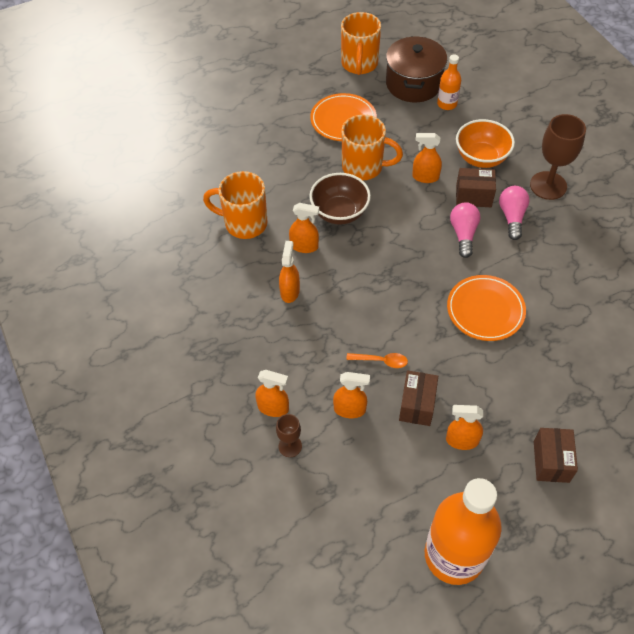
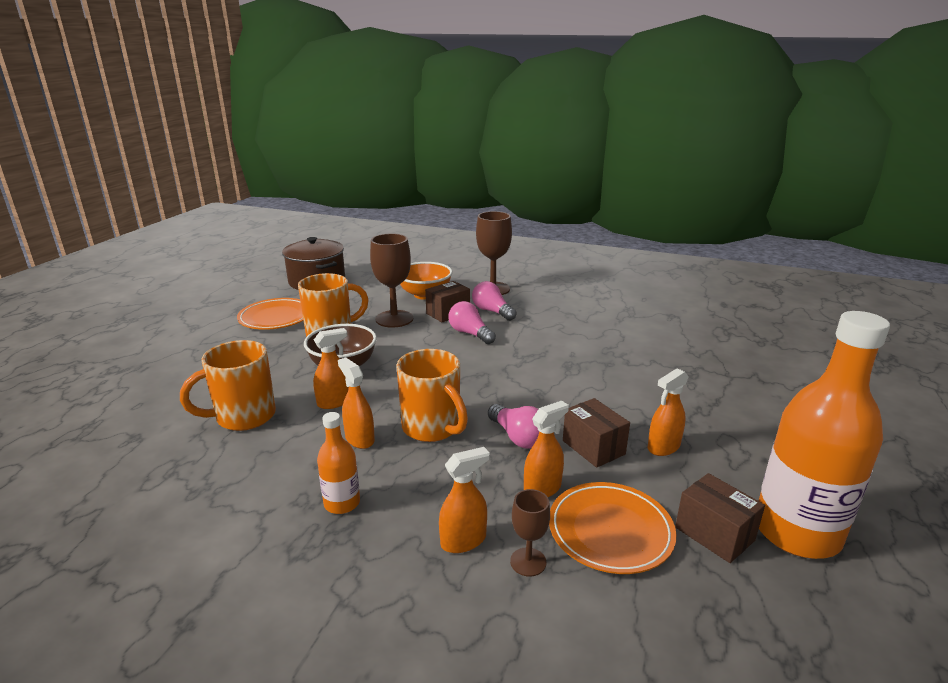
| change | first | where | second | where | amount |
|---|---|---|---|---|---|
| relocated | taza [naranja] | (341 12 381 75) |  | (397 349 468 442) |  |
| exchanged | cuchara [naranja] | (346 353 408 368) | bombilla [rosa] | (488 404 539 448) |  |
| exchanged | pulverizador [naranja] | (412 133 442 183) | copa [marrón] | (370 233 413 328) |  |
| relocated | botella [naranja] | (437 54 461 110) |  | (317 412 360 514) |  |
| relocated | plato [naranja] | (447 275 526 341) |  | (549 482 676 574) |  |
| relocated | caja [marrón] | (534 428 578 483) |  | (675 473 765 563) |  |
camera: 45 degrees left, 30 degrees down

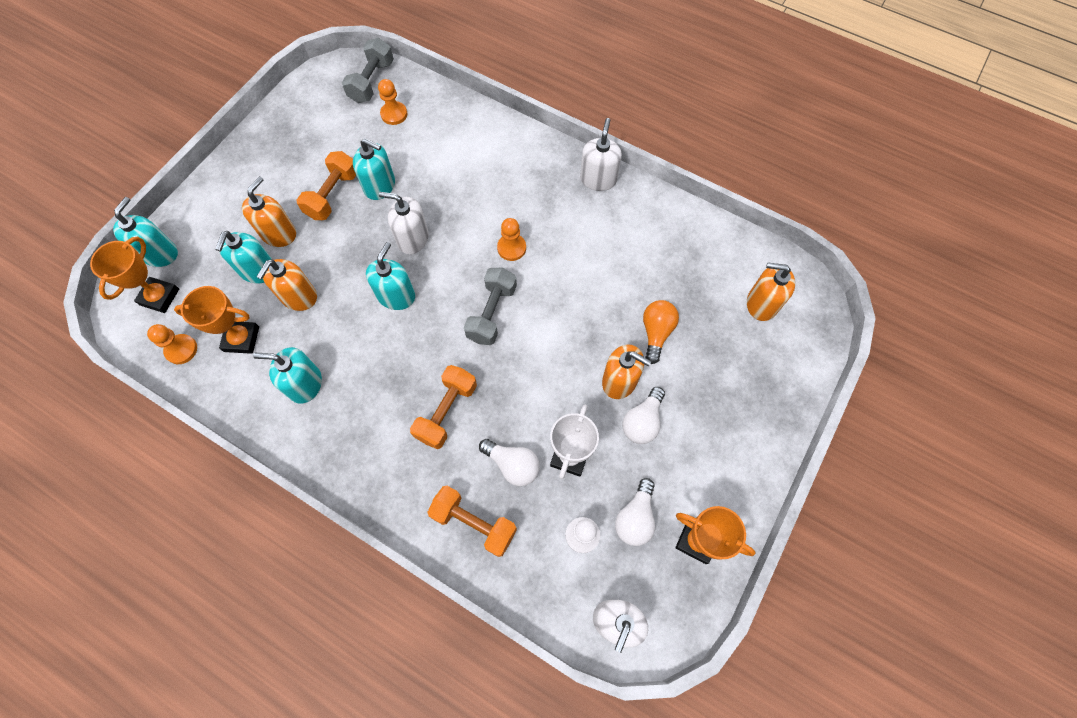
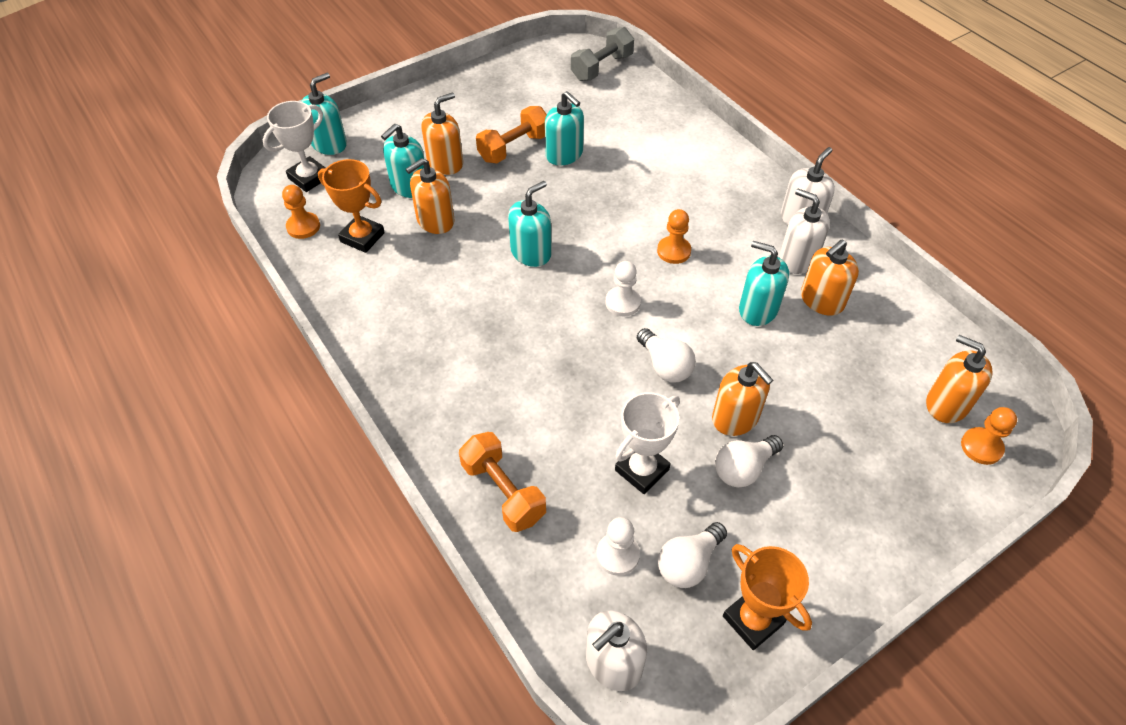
| change | first | where | second | where | amount |
|---|---|---|---|---|---|
| colour | trofeo [naranja] | (90 237 179 313) | trofeo [blanco] | (263 101 325 192) |  |
| relocated | dispensador de jabón [turquesa] | (253 347 322 404) |  | (739 241 789 326) |  |
| relocated | peón [naranja] | (378 79 407 125) |  | (961 407 1017 465) |  |
| relocated | dispensador de jabón [blanco] | (379 192 429 254) |  | (779 189 830 274) |  |
| missing | mancuerna [naranja] | (410 365 477 449) |  |  |  |
| exchanged | mancuerna [gris] | (464 268 517 345) | peón [blanco] | (605 261 641 316) |  |
| relocated | bombilla [blanco] | (479 439 540 486) |  | (637 328 696 383) |  |
| missing | bombilla [naranja] | (643 300 679 364) |  |  |  |
| appeared |  |  | dispensador de jabón [naranja] | (801 239 859 316) |  |
camera: 25 degrees right, 15 degrees down

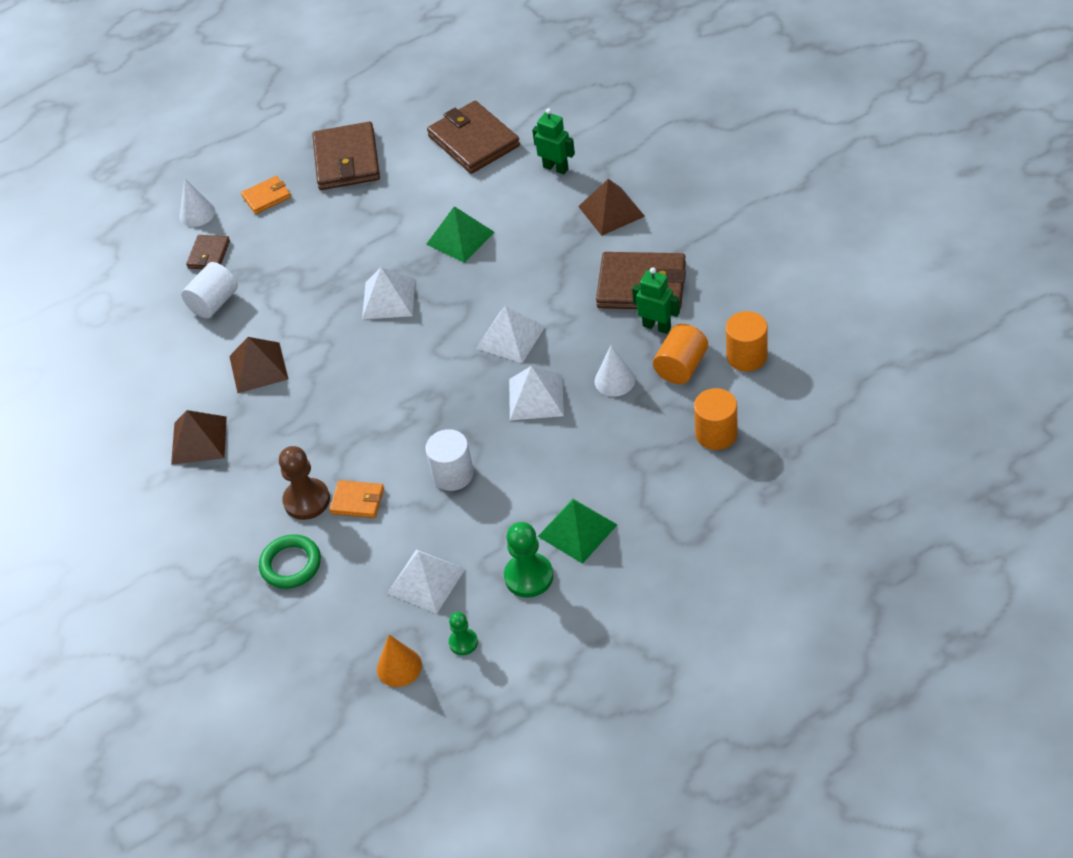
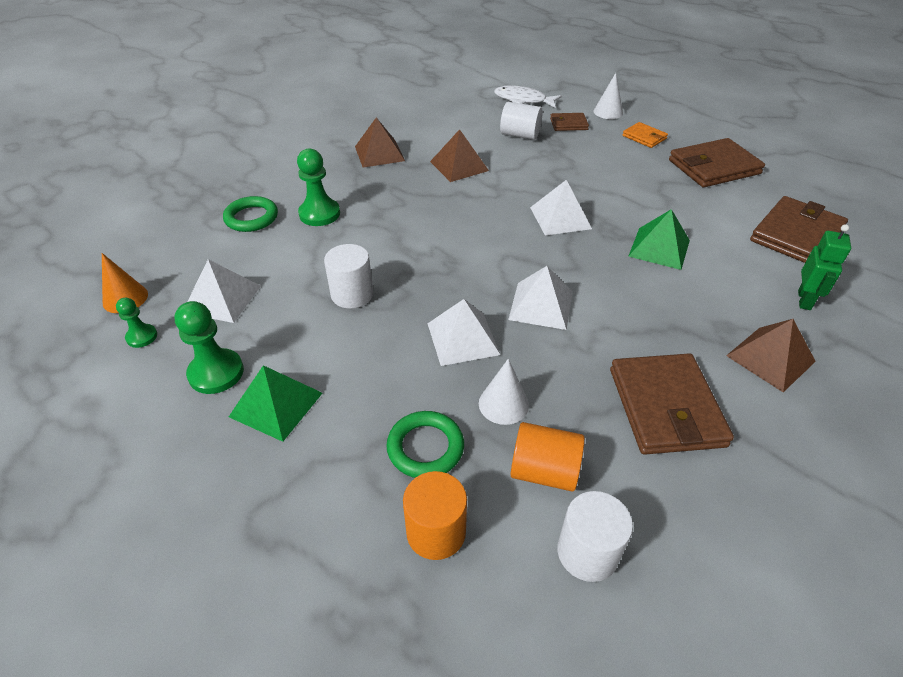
| change | first | where | second | where | amount |
|---|---|---|---|---|---|
| colour | peón [marrón] | (279 446 330 520) | peón [verde] | (297 148 340 226) |  |
| missing | cartera [naranja] | (329 480 384 518) |  |  |  |
| missing | robot [verde] | (632 267 680 334) |  |  |  |
| colour | cilindro [naranja] | (726 311 768 371) | cilindro [blanco] | (557 491 633 582) |  |
| appeared |  |  | anillo [verde] | (386 411 464 478) |  |
| appeared |  |  | pez [blanco] | (494 85 562 108) |  |
camera: 70 degrees right, 5 degrees down

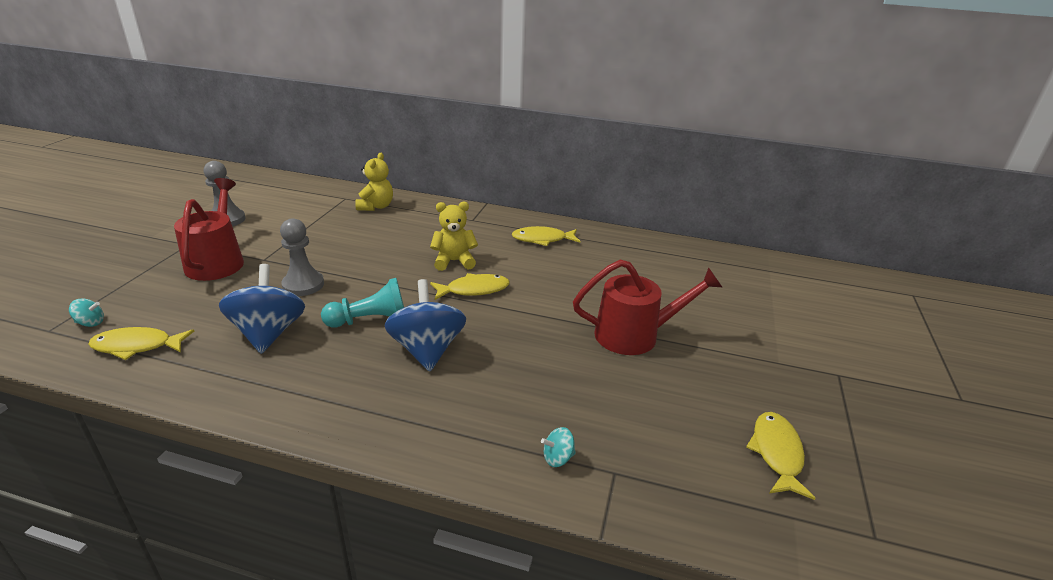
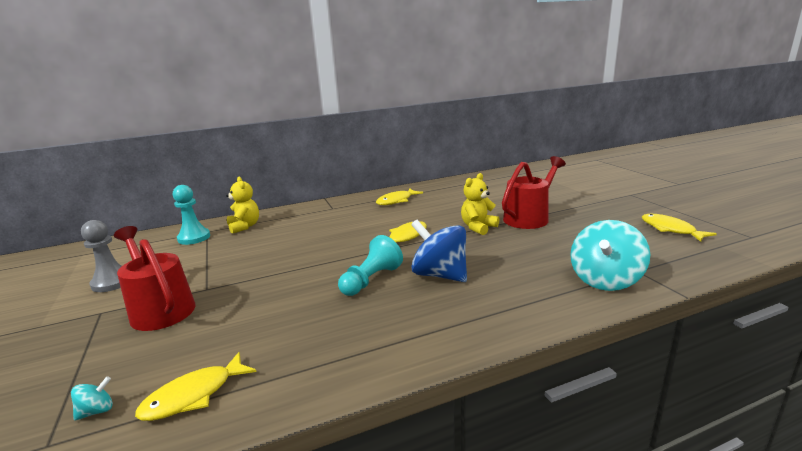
| change | first | where | second | where | amount |
|---|---|---|---|---|---|
| missing | peonza [azul] | (219 264 305 354) |  |  |  |
| missing | peón [gris] | (280 218 324 296) |  |  |  |
| relocated | osito [amarillo] | (430 202 478 271) |  | (461 173 499 235) |  |
| size | peonza [turquesa] | (541 427 576 467) |  | (570 220 651 291) | x2.42 |
| appeared |  |  | peón [turquesa] | (173 185 210 245) |  |
camera: 35 degrees left, 10 degrees down

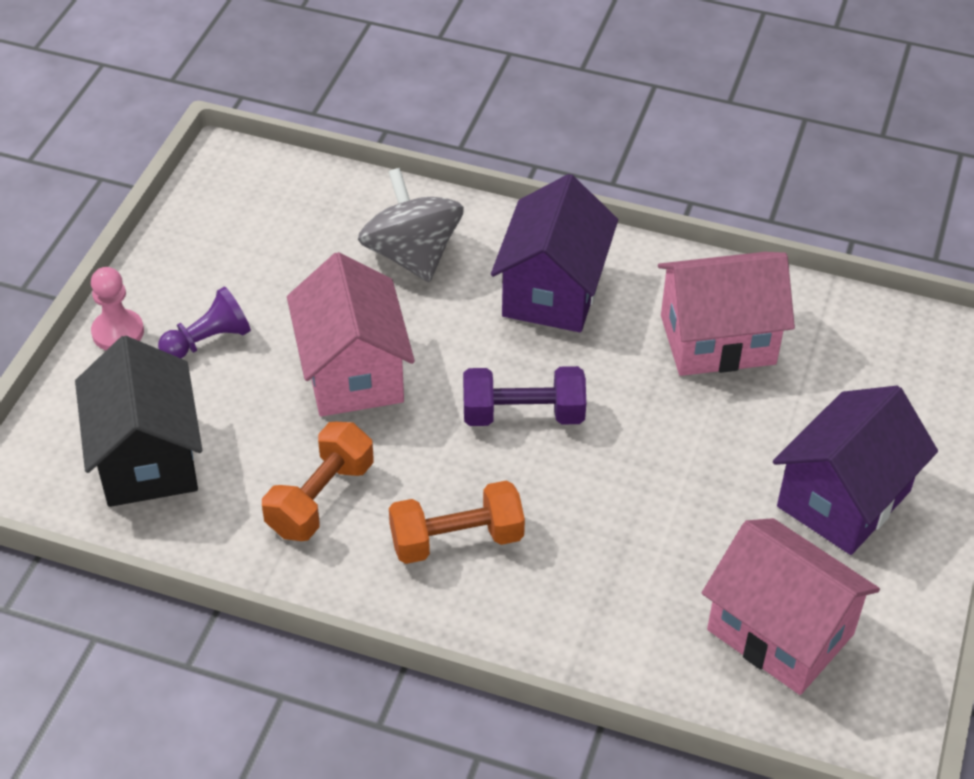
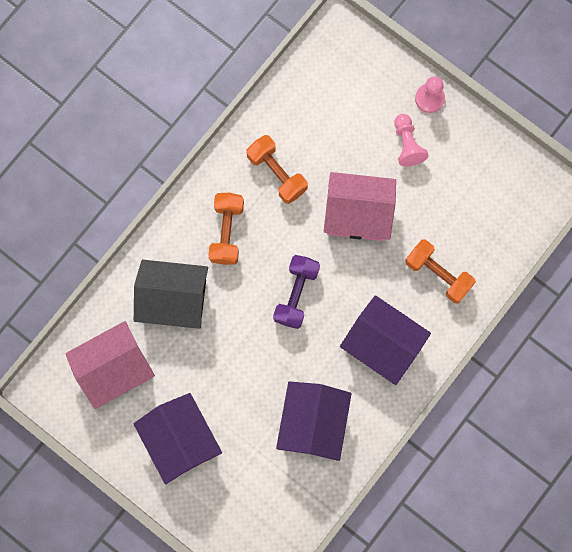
| change | first | where | second | where | amount |
|---|---|---|---|---|---|
| relocated | casa [negro] | (75 336 202 507) |  | (134 260 208 329) |  |
| colour | peón [morado] | (158 287 251 359) | peón [rosa] | (394 114 429 167) |  |
| exchanged | peonza [gris] | (358 168 464 282) | mancuerna [naranja] | (405 239 476 303) |  |
| colour | casa [rosa] | (658 252 795 376) | casa [morado] | (276 381 352 461) |  |
camera: 110 degrees right, 30 degrees up

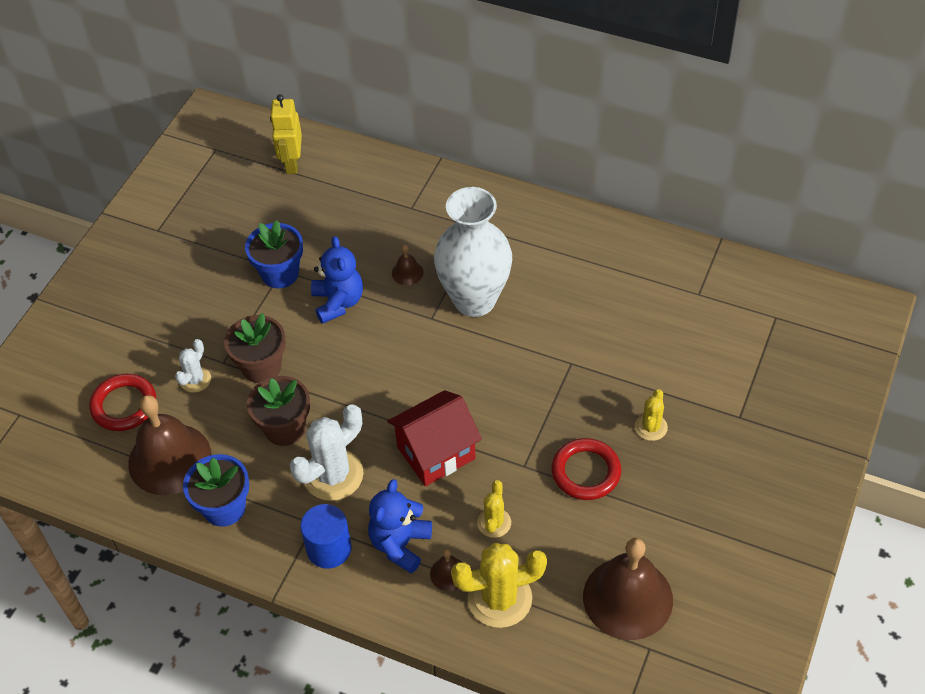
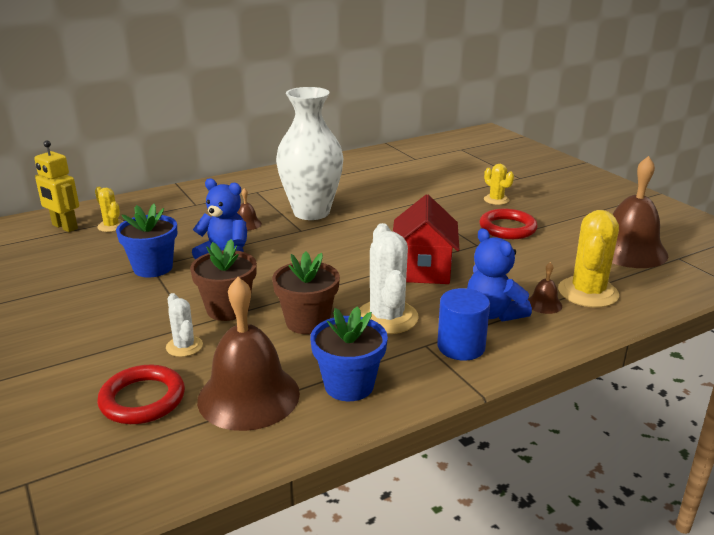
| change | first | where | second | where | amount |
|---|---|---|---|---|---|
| relocated | cactus [amarillo] | (477 480 511 538) |  | (95 187 124 232) |  |
camera: 55 degrees left, 25 degrees down

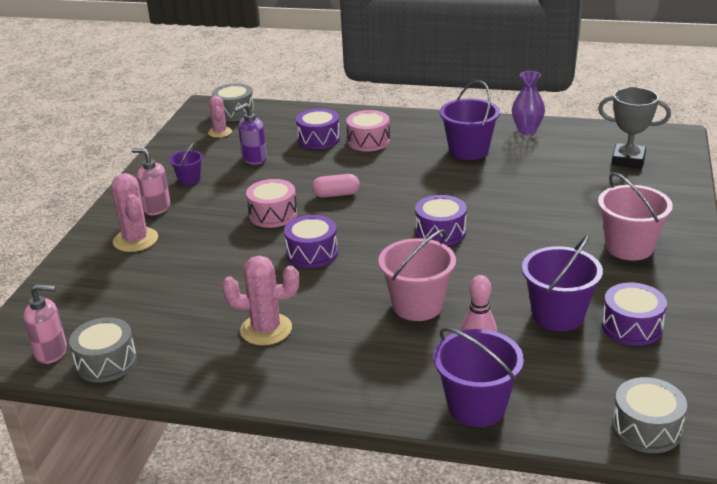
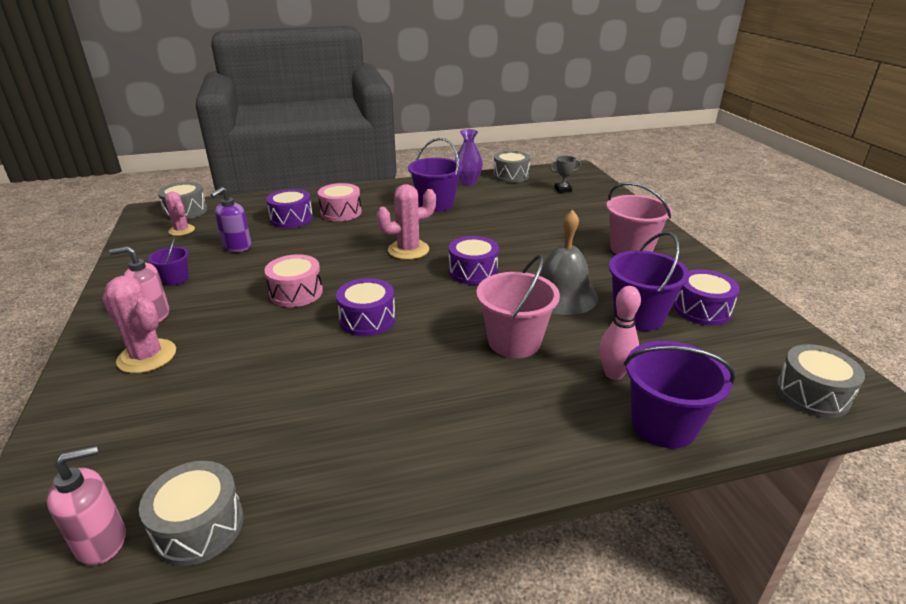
| change | first | where | second | where | amount |
|---|---|---|---|---|---|
| relocated | cactus [rosa] | (222 256 299 345) |  | (376 184 436 260) |  |
| missing | cápsula [rosa] | (312 174 360 198) |  |  |  |
| size | trofeo [gris] | (598 87 671 169) |  | (550 156 581 193) | x0.56 |
| appeared |  |  | tambor [gris] | (493 151 530 183) |  |
| appeared |  |  | campana [gris] | (540 210 598 315) |  |
camera: 30 degrees left, 0 degrees up

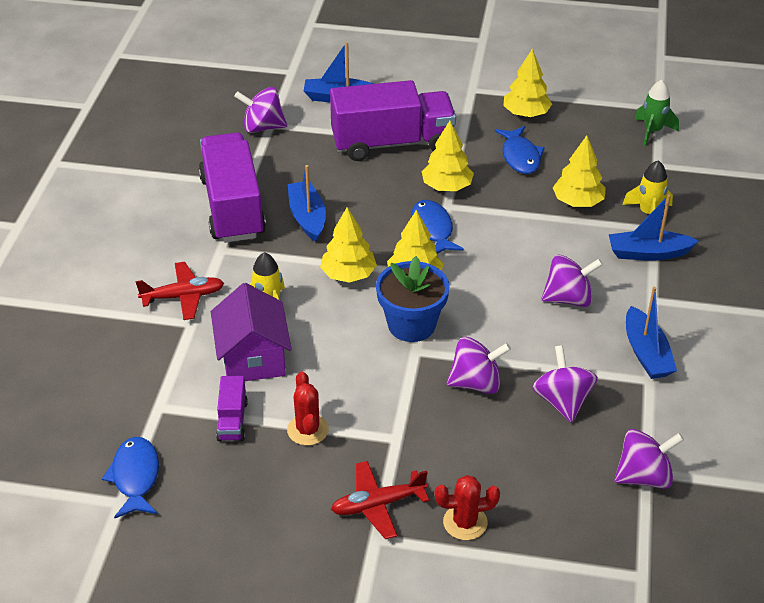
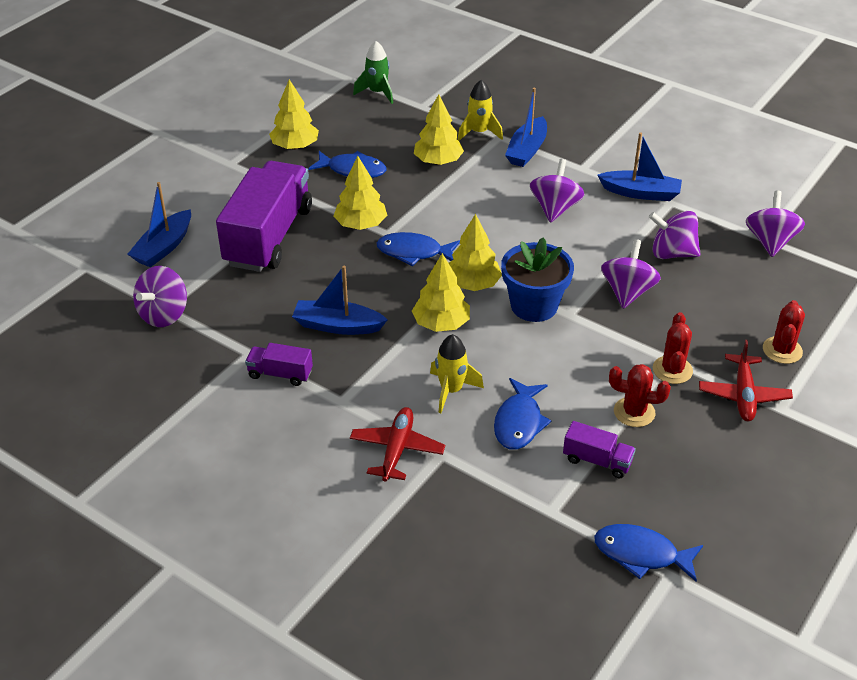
| change | first | where | second | where | amount |
|---|---|---|---|---|---|
| size | camión [morado] | (199 133 266 243) |  | (245 343 313 386) | x0.43 |
| exchanged | casa [morado] | (211 283 292 381) | pez [azul] | (494 378 552 450) |  |
| appeared |  |  | cactus [rojo] | (653 312 693 384) |  |
camera: 65 degrees left, 0 degrees up

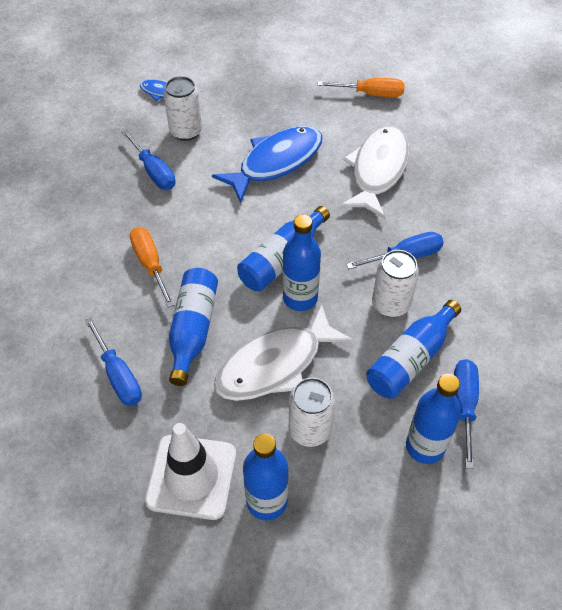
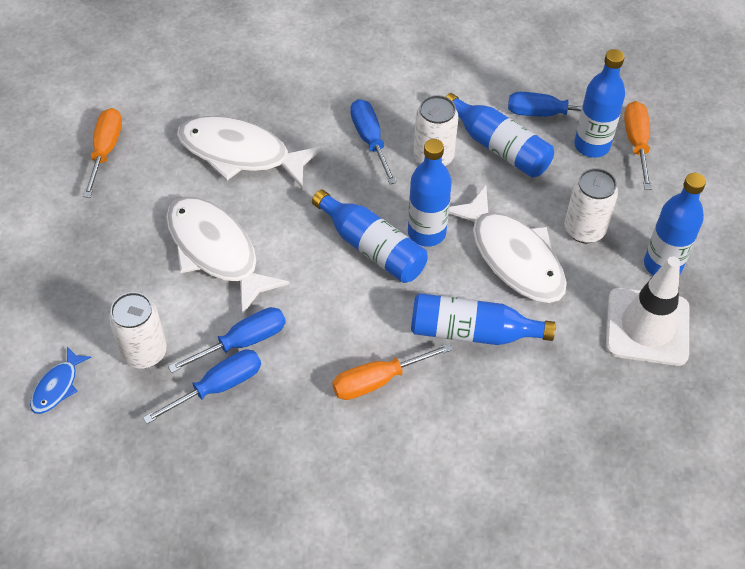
| change | first | where | second | where | amount |
|---|---|---|---|---|---|
| relocated | destornillador [azul] | (85 317 142 406) |  | (168 307 286 373) |  |
| colour | pez [azul] | (212 126 322 203) | pez [blanco] | (166 196 289 315) |  |
| appeared |  |  | destornillador [naranja] | (624 101 652 190) |  |
camera: 90 degrees left, 0 degrees up

